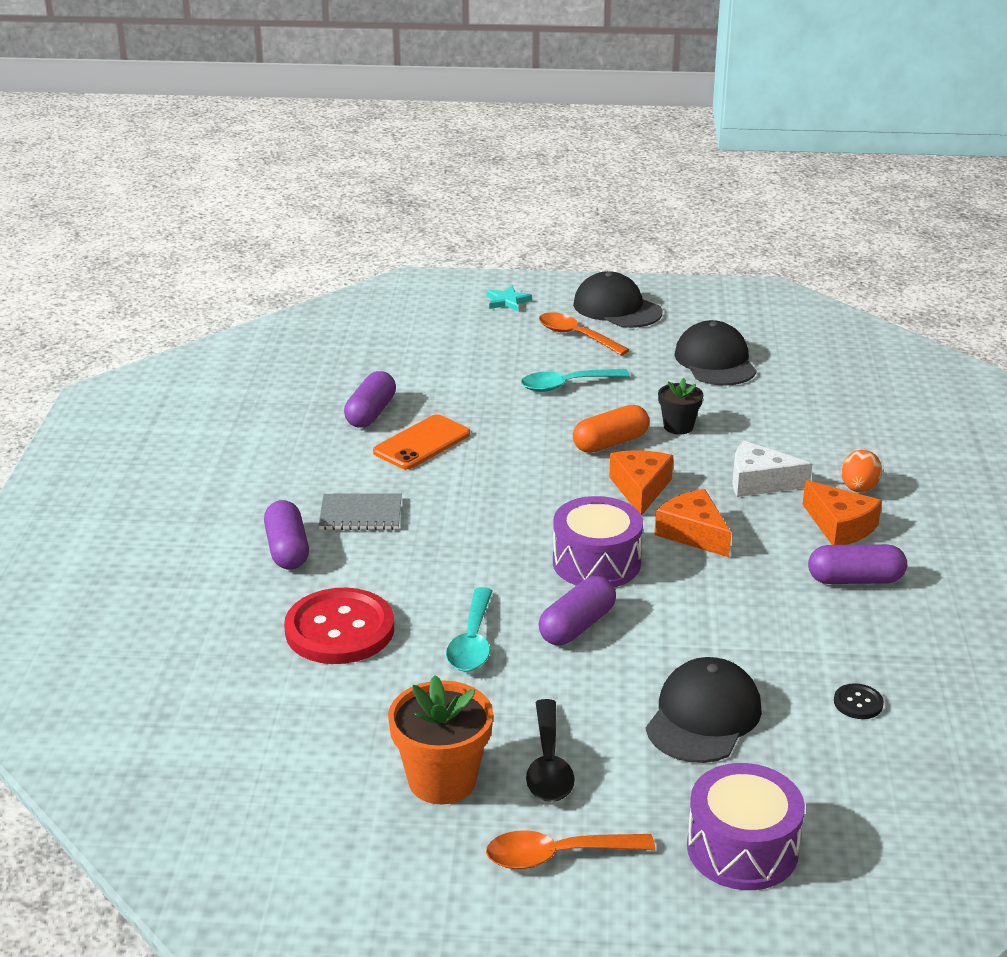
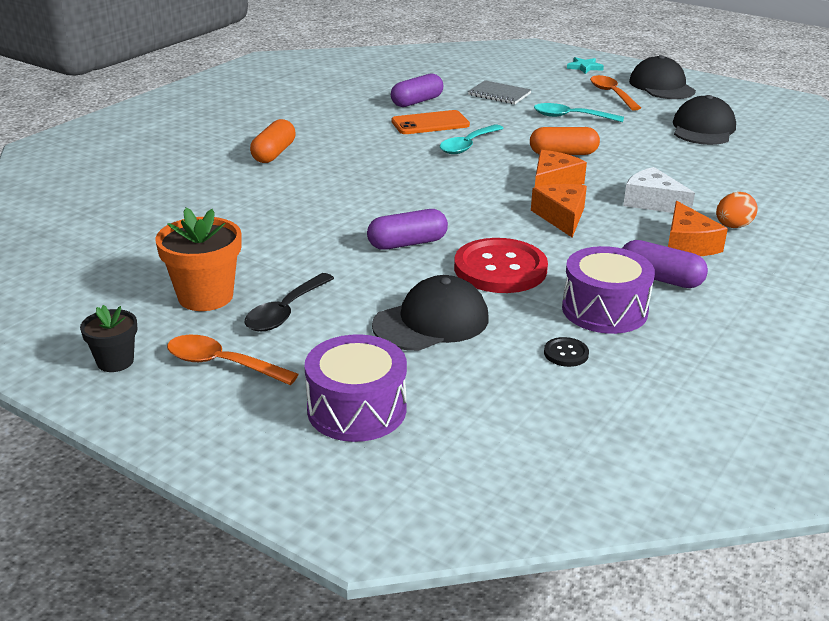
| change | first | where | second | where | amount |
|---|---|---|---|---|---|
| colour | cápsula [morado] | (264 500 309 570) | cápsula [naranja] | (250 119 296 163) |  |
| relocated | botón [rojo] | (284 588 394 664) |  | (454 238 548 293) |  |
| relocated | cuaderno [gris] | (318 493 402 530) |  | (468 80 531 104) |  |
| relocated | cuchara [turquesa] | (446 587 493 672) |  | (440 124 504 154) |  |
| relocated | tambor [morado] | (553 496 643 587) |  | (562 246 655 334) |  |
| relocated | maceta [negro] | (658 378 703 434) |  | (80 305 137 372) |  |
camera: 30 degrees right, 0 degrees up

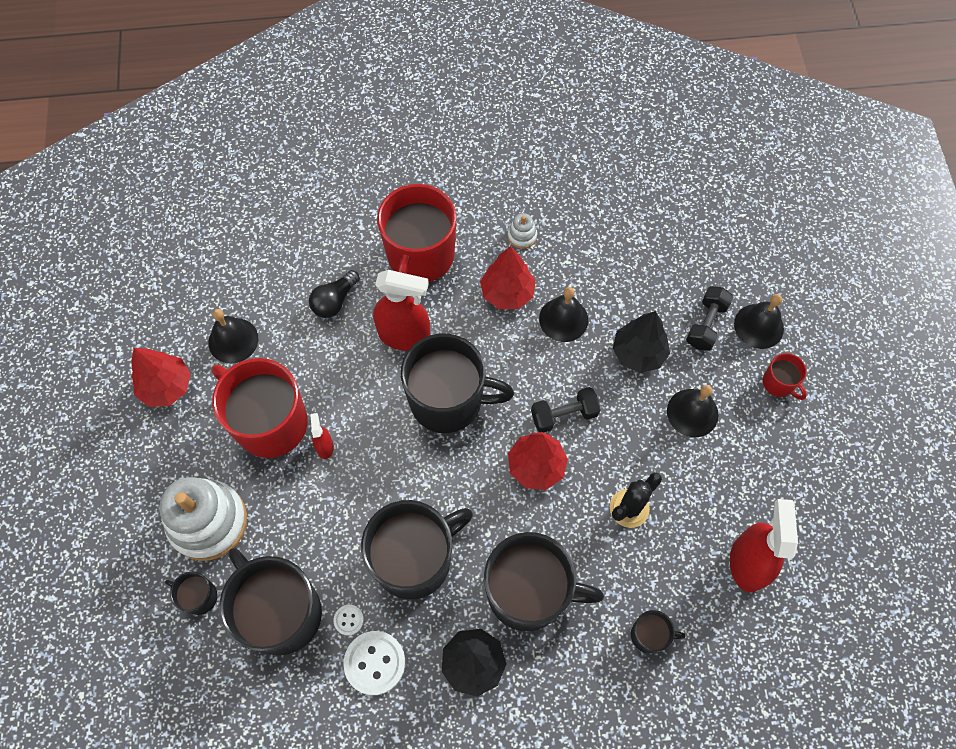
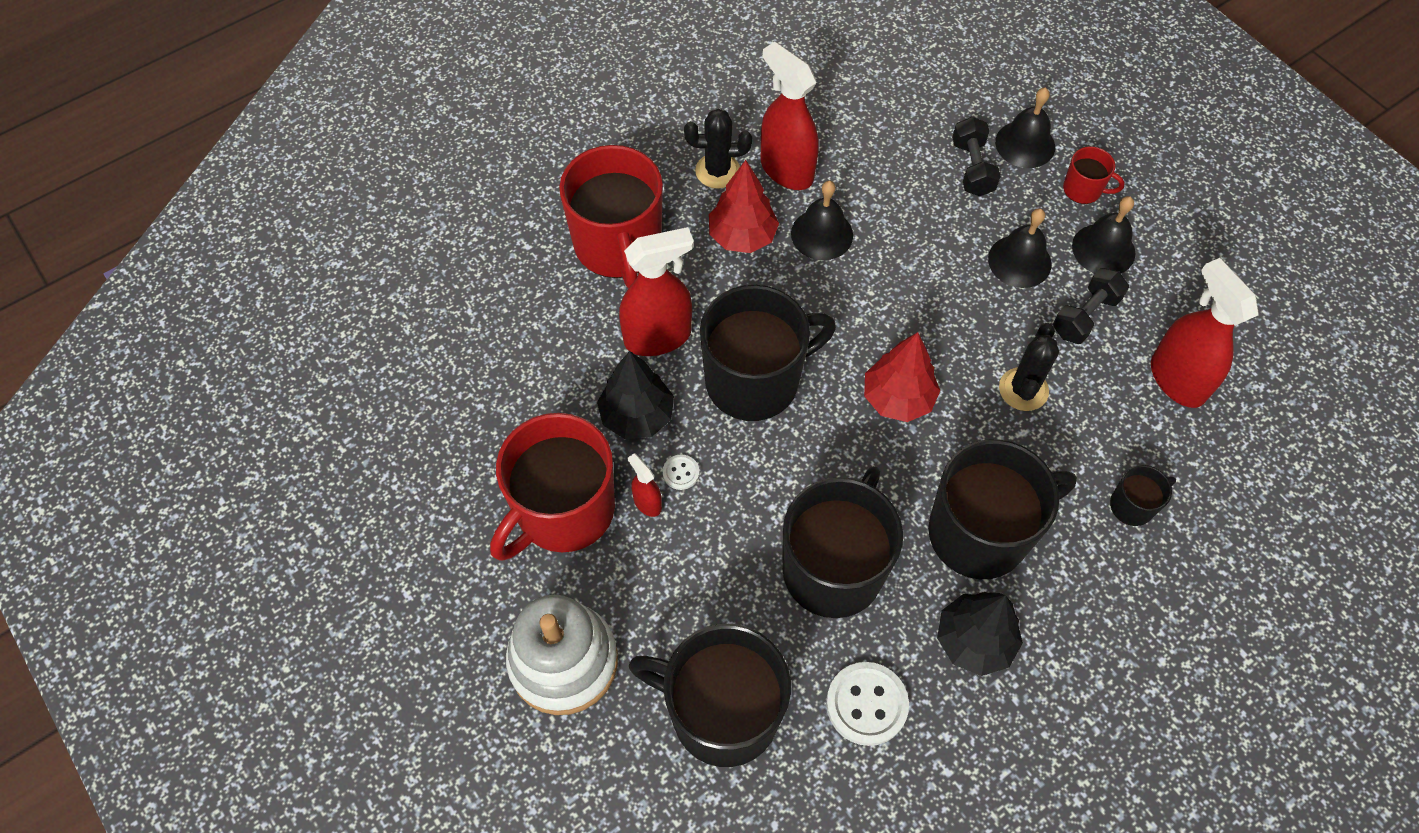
| change | first | where | second | where | amount |
|---|---|---|---|---|---|
| missing | árbol [rojo] | (131 348 191 407) |  |  |  |
| missing | taza [negro] | (165 572 218 615) |  |  |  |
| relocated | campana [negro] | (208 309 258 364) |  | (1072 196 1135 273) |  |
| spun | taza [rojo] | (211 358 308 458) |  | (490 413 615 561) | 60 degrees counterclockwise |
| missing | bombilla [negro] | (309 270 360 318) |  |  |  |
| relocated | botón [blanco] | (334 605 364 636) |  | (663 454 699 490) |  |
| exchanged | juguete apilable [blanco] | (508 213 537 249) | cactus [negro] | (684 109 752 189) |  |
| relocated | mancuerna [negro] | (531 387 601 433) |  | (1053 268 1129 344) |  |
| relocated | árbol [negro] | (613 311 670 373) |  | (597 351 674 439) |  |
| appeared |  |  | pulverizador [rojo] | (761 42 819 190) |  |
camera: 30 degrees left, 5 degrees down

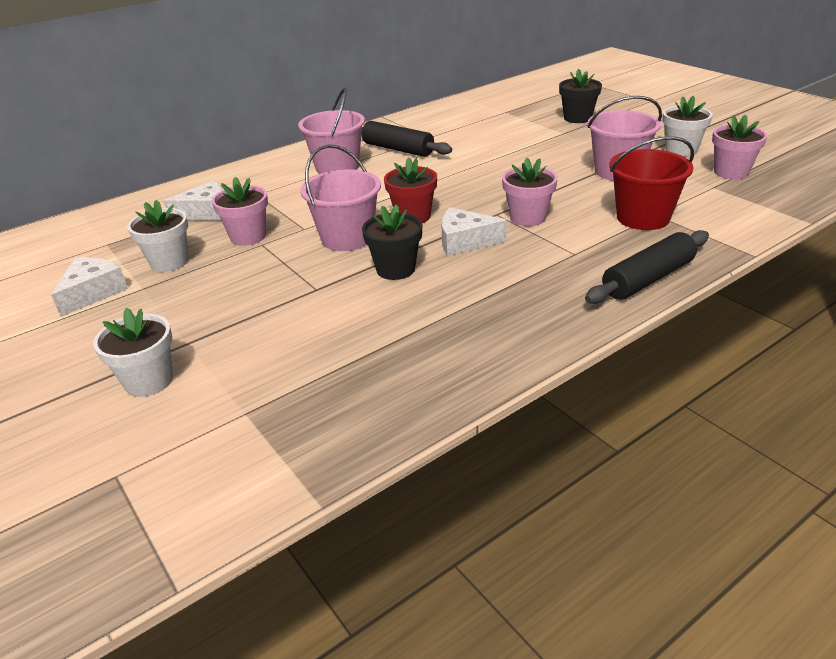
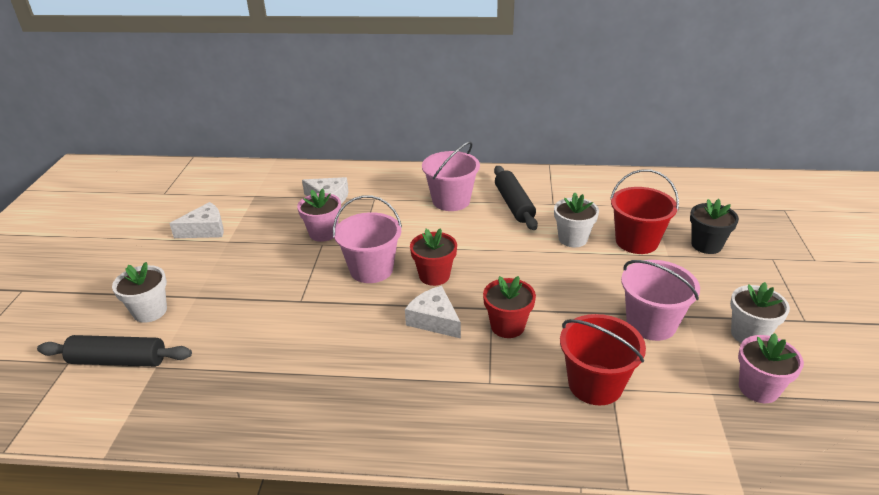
| change | first | where | second | where | amount |
|---|---|---|---|---|---|
| relocated | maceta [blanco] | (127 200 188 272) |  | (554 193 599 247) |  |
| missing | maceta [negro] | (362 205 422 280) |  |  |  |
| colour | maceta [rosa] | (502 158 558 226) | maceta [rojo] | (483 276 536 338) |  |
| relocated | rodillo [negro] | (585 230 709 304) |  | (37 335 192 367) |  |
| appeared |  |  | balde [rojo] | (610 169 679 254) |  |
camera: 40 degrees right, 0 degrees up

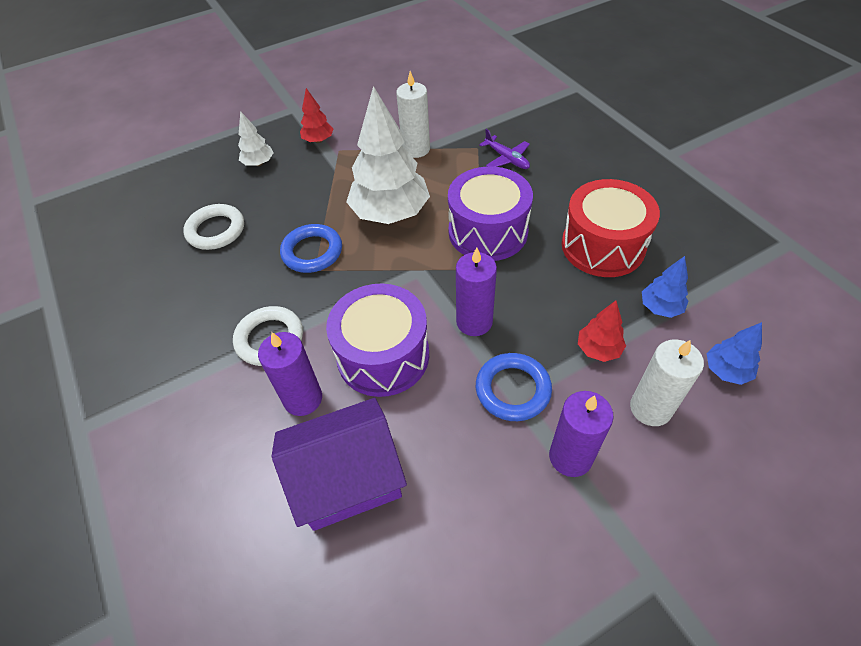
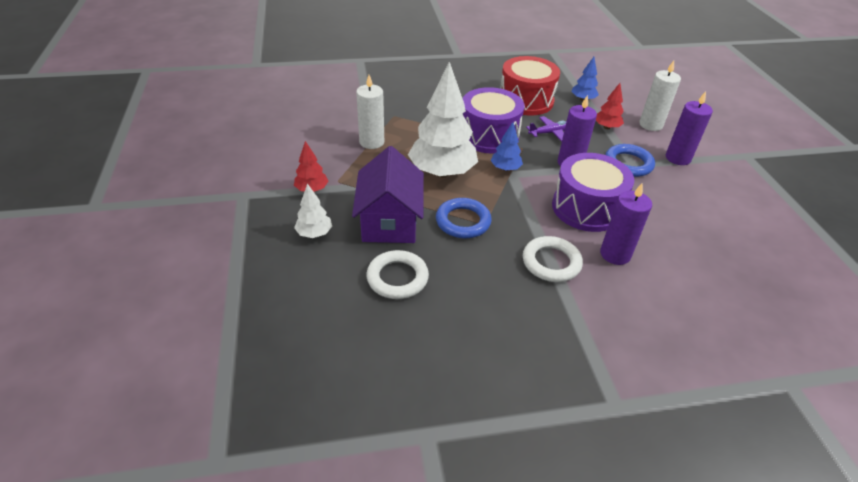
| change | first | where | second | where | amount |
|---|---|---|---|---|---|
| relocated | casa [morado] | (272 398 407 531) |  | (352 146 424 243) |  |
| relocated | avión [morado] | (479 129 530 169) |  | (526 116 567 142) |  |
| relocated | árbol [azul] | (707 322 762 385) |  | (491 122 523 171) |  |
camera: 75 degrees left, 10 degrees down

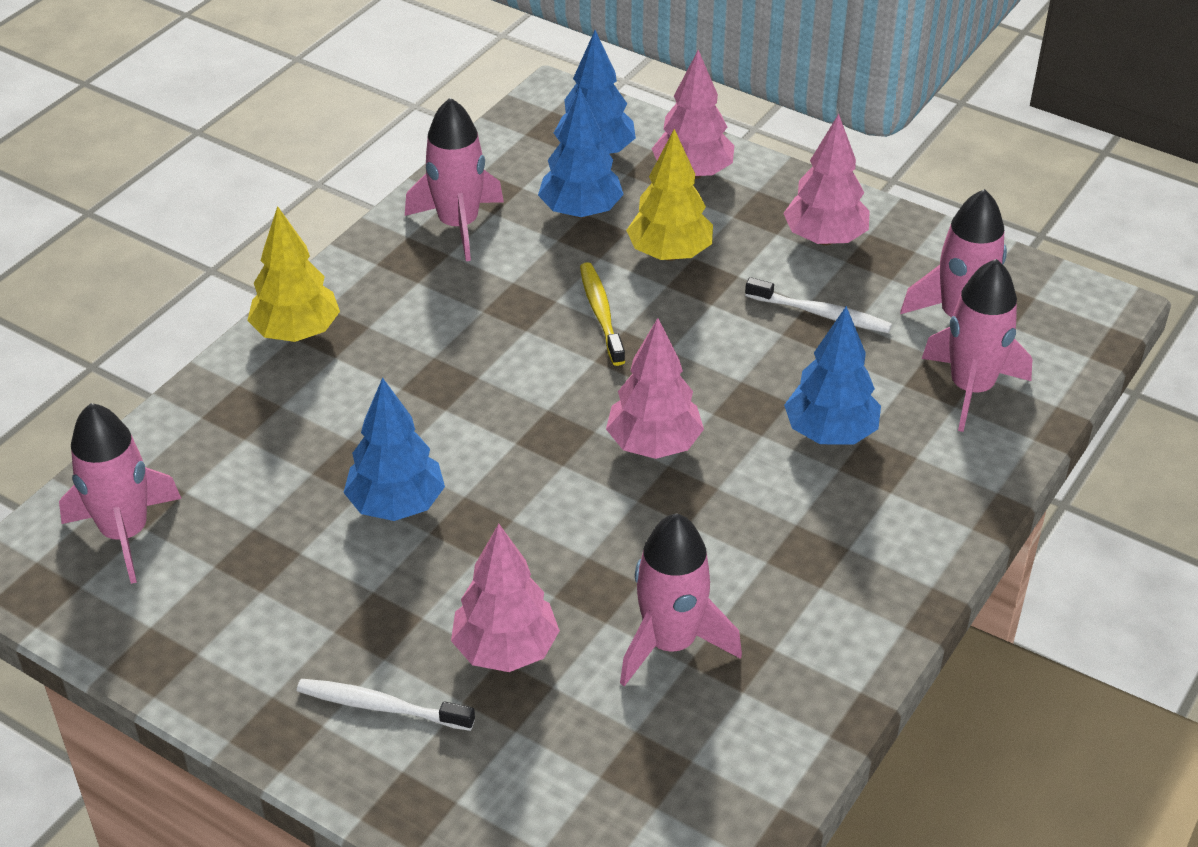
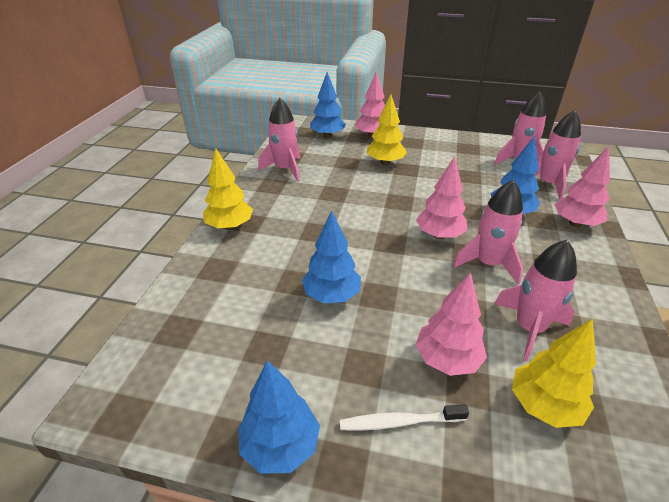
| change | first | where | second | where | amount |
|---|---|---|---|---|---|
| relocated | cohete [rosa] | (59 403 182 584) |  | (453 180 523 285) |  |
| relocated | árbol [azul] | (538 88 624 218) |  | (238 360 320 474) |  |
| missing | cepillo de dientes [amarillo] | (580 262 625 366) |  |  |  |
| missing | cepillo de dientes [blanco] | (745 277 892 333) |  |  |  |
| relocated | árbol [rosa] | (783 114 870 245) |  | (554 146 610 227) |  |
| appeared |  |  | árbol [amarillo] | (512 318 596 428) |  |
camera: 20 degrees left, 5 degrees down

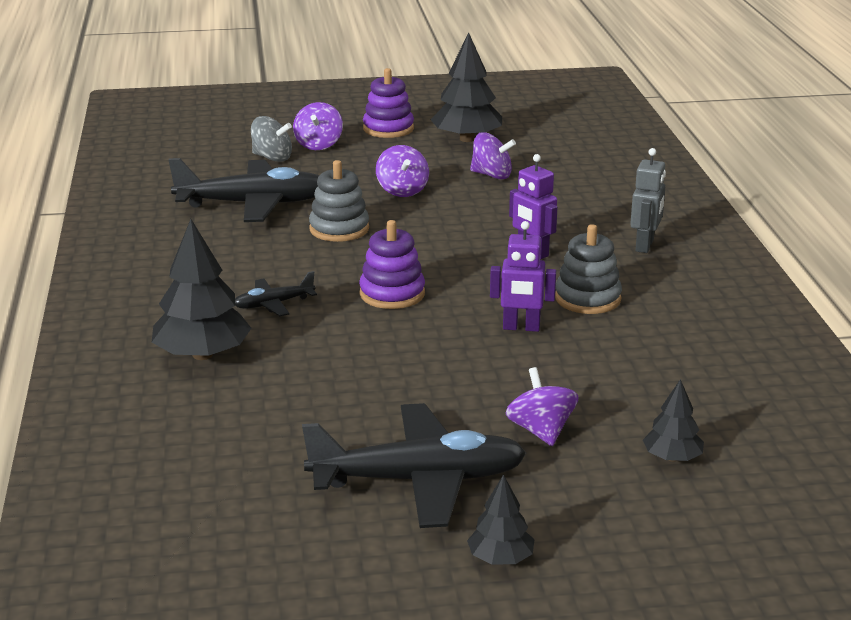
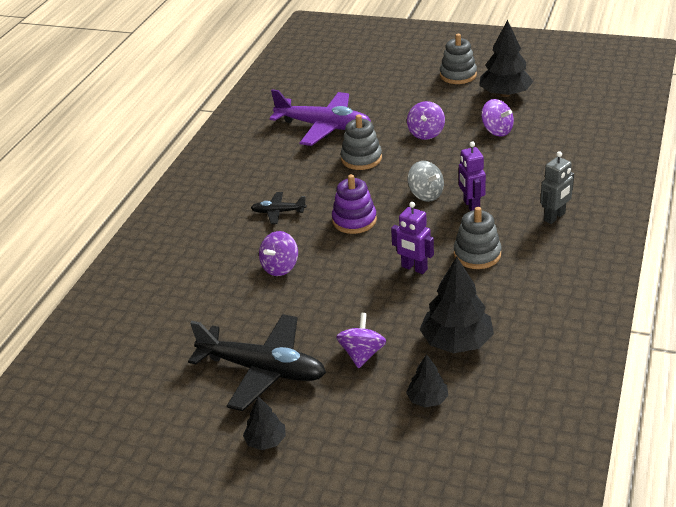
| change | first | where | second | where | amount |
|---|---|---|---|---|---|
| relocated | árbol [negro] | (152 219 251 360) |  | (420 256 494 353) |  |
| colour | avión [negro] | (169 158 319 222) | avión [morado] | (269 89 371 146) |  |
| relocated | peonza [gris] | (251 116 292 162) |  | (408 161 444 202) |  |
| relocated | peonza [morado] | (293 102 343 150) |  | (259 231 298 276) |  |
| colour | juguete apilable [morado] | (363 68 414 138) | juguete apilable [gris] | (440 34 477 84) |  |
camera: 30 degrees right, 10 degrees up

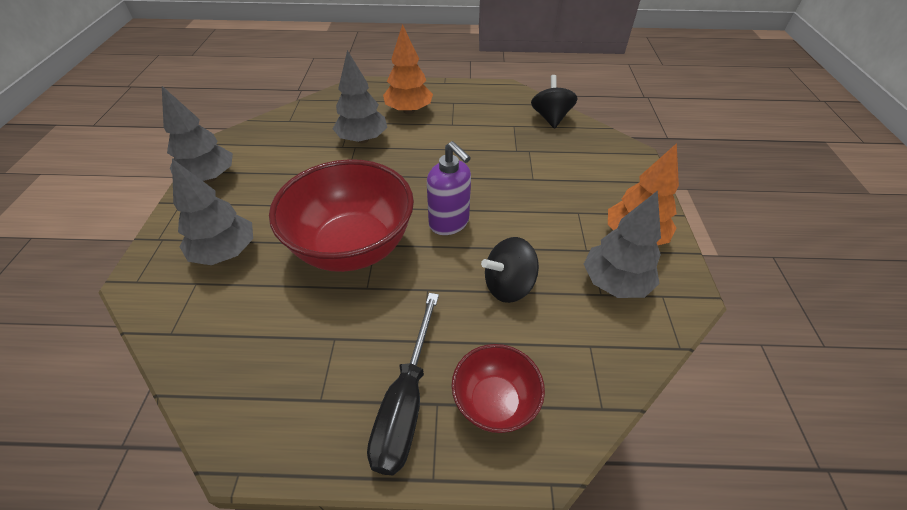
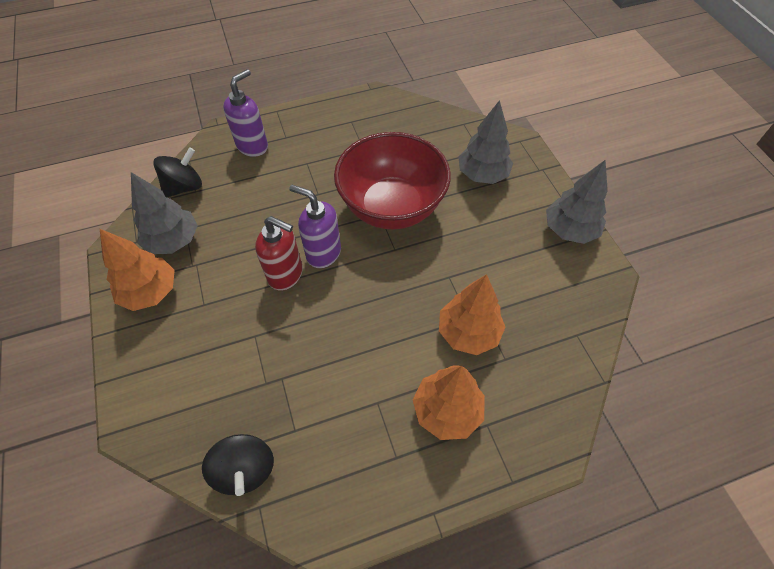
| change | first | where | second | where | amount |
|---|---|---|---|---|---|
| colour | árbol [gris] | (333 50 387 143) | árbol [naranja] | (439 274 505 355) |  |
| missing | destornillador [negro] | (367 293 439 475) |  |  |  |
| exchanged | cuenco [rojo] | (452 344 545 433) | dispensador de jabón [morado] | (223 69 268 157) |  |
| relocated | peonza [negro] | (481 237 539 303) |  | (153 147 202 198) |  |
| appeared |  |  | dispensador de jabón [rojo] | (255 216 303 291) |  |
camera: 160 degrees right, 10 degrees up

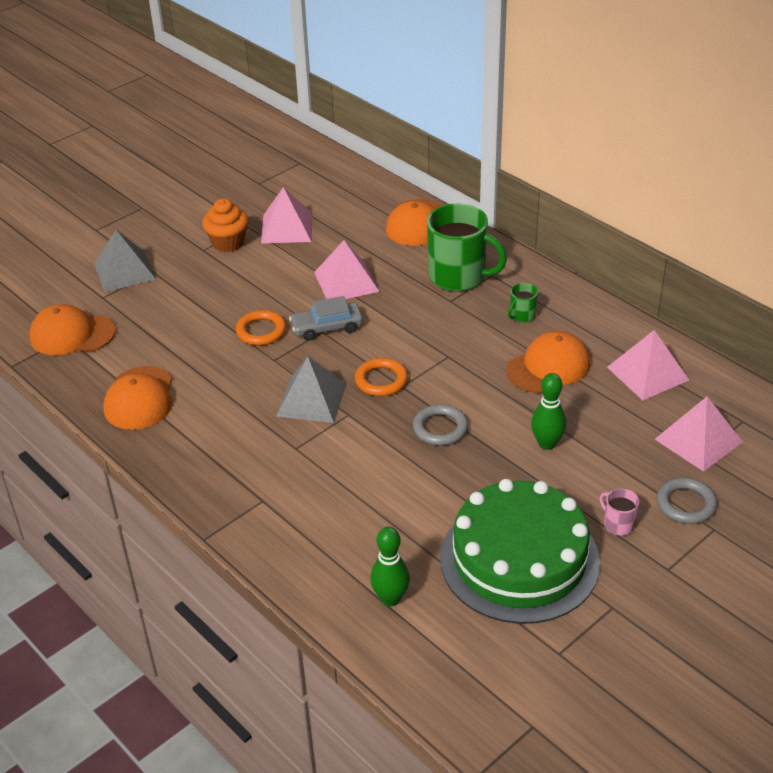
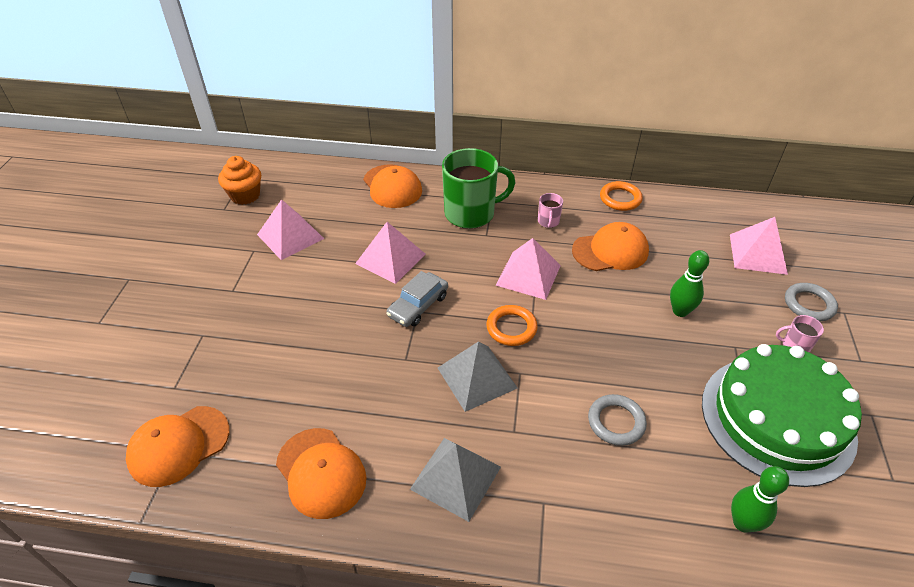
| change | first | where | second | where | amount |
|---|---|---|---|---|---|
| relocated | pirámide [gris] | (94 230 156 292) |  | (410 438 501 522) |  |
| relocated | magdalena [naranja] | (202 198 248 252) |  | (218 156 261 205) |  |
| relocated | anillo [naranja] | (236 310 286 346) |  | (600 181 643 211) |  |
| relocated | anillo [gris] | (413 404 468 446) |  | (588 394 647 446) |  |
| spun | gorra [naranja] | (506 331 590 393) |  | (572 222 649 271) | 60 degrees clockwise |
| colour | taza [verde] | (508 283 538 323) | taza [rosa] | (538 193 563 228) |  |
| relocated | pirámide [rosa] | (607 330 689 400) |  | (496 238 561 300) |  |
camera: 40 degrees left, 5 degrees up

